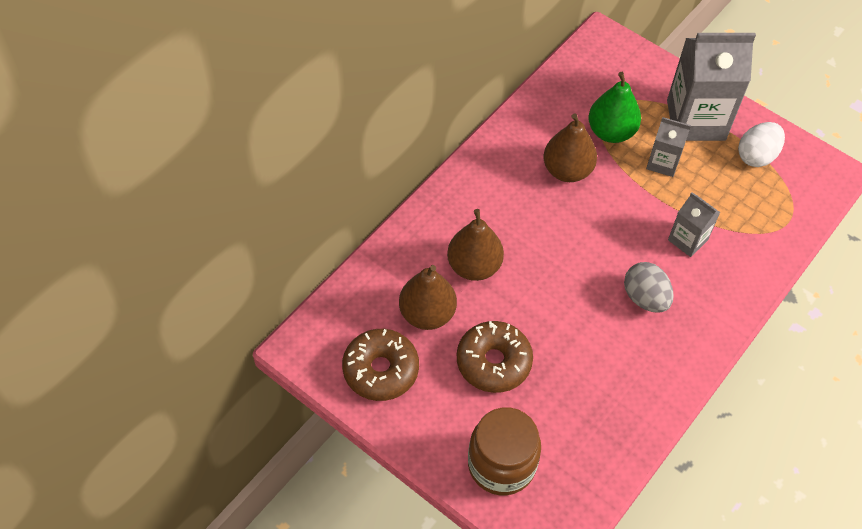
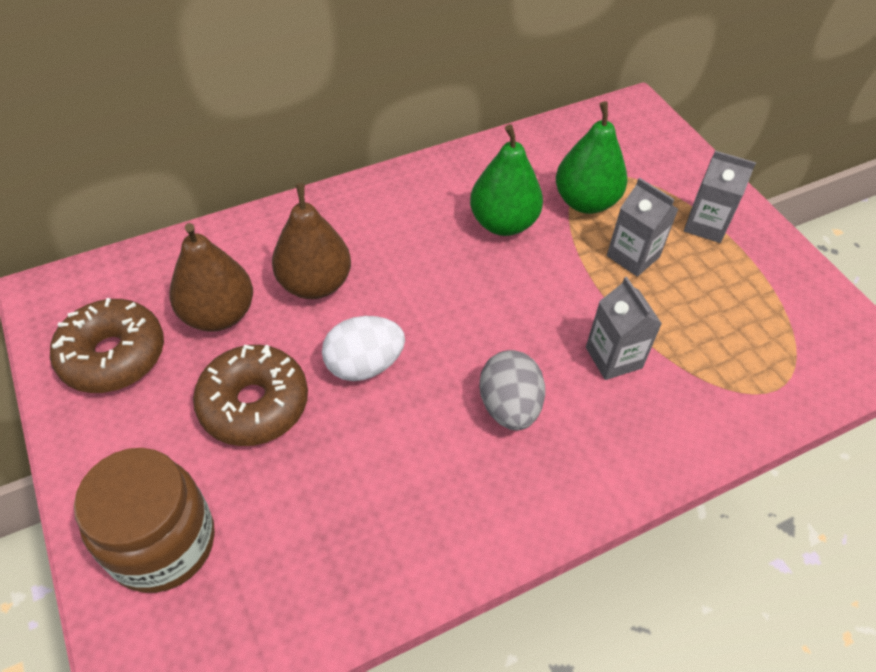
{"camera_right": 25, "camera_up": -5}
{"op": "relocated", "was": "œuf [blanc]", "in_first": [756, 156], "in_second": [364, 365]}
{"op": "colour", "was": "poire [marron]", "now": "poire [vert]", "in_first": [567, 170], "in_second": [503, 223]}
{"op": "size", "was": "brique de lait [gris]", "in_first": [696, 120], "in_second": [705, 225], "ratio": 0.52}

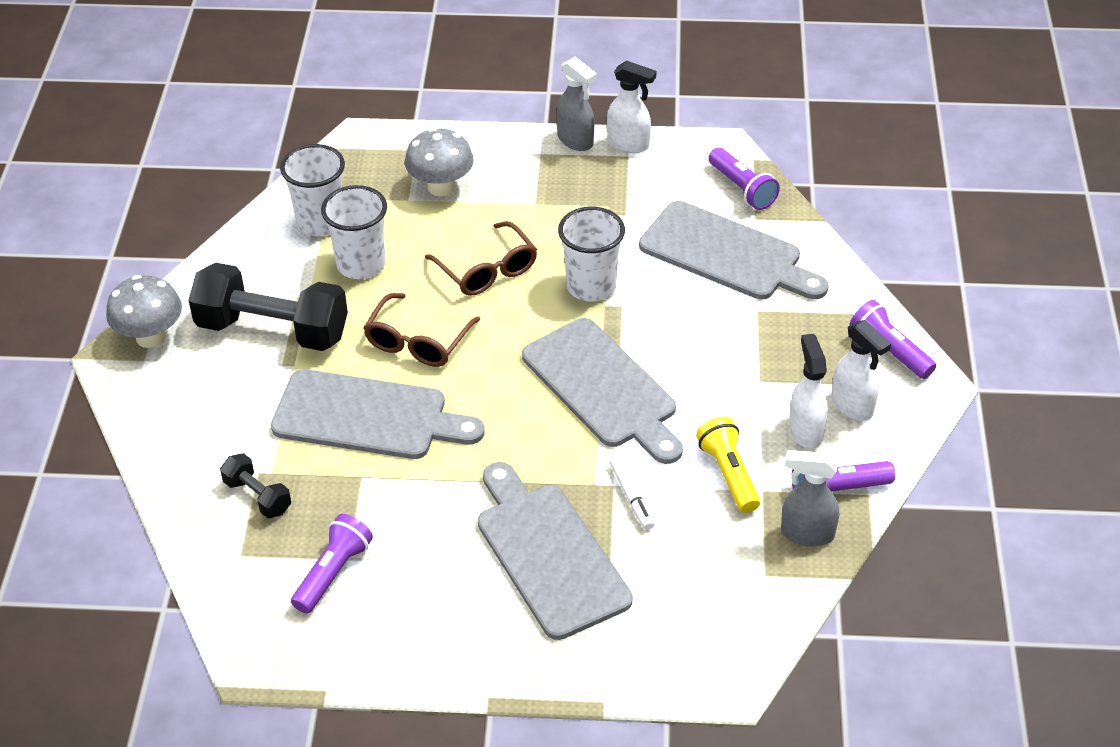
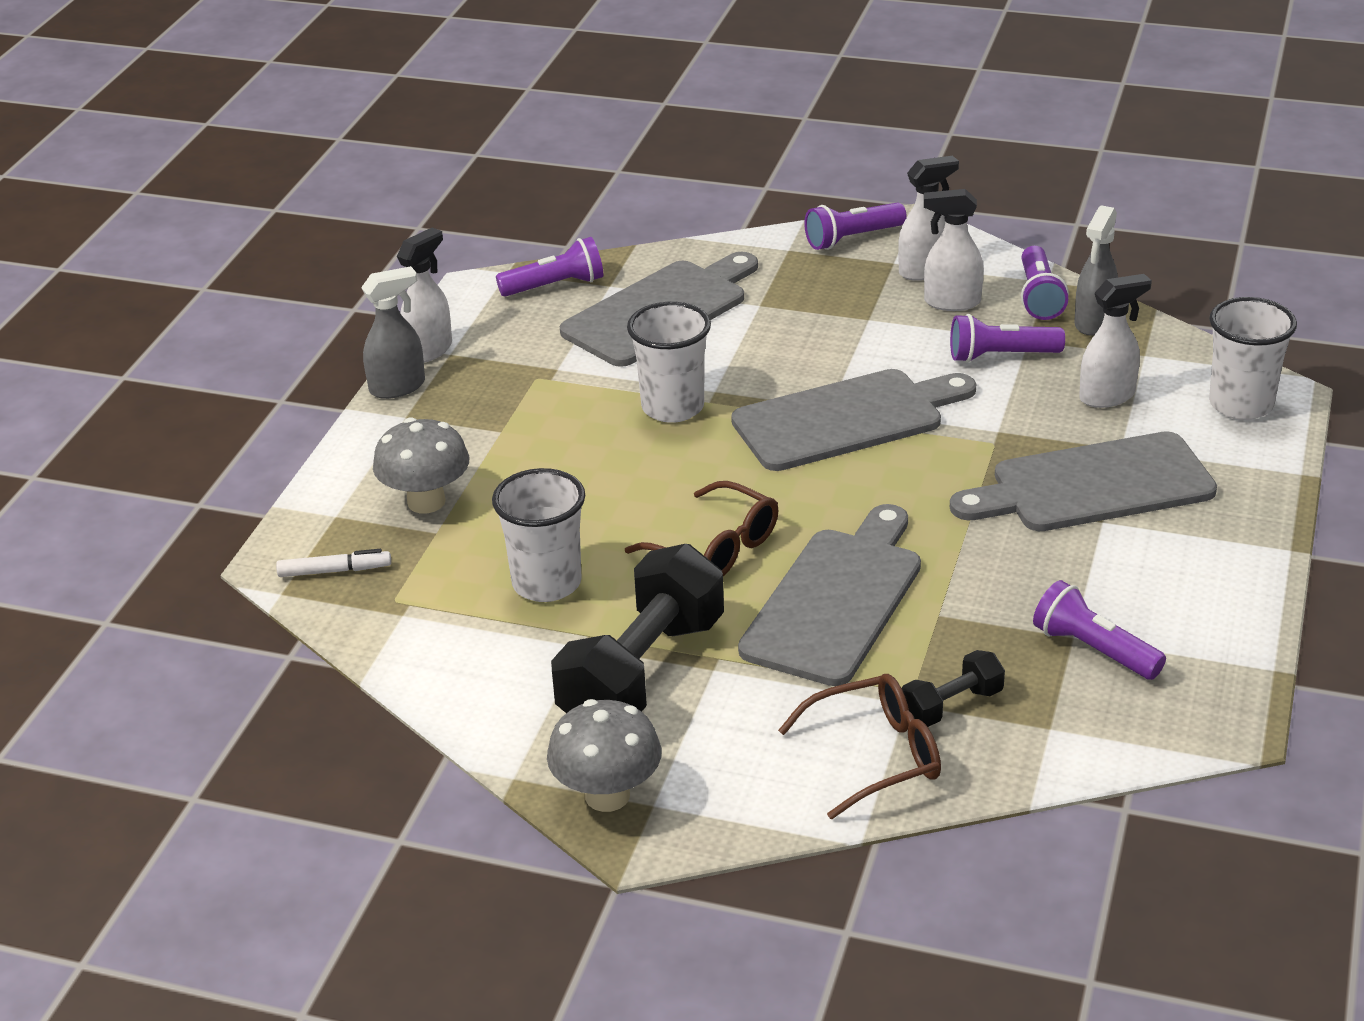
{"camera_right": -75, "camera_up": -10}
{"op": "appeared", "now": "vaporisateur [blanc]", "in_second": [1107, 396]}
{"op": "relocated", "was": "gobelet [blanc]", "in_first": [320, 222], "in_second": [1241, 404]}
{"op": "relocated", "was": "lunettes [marron]", "in_first": [487, 270], "in_second": [876, 755]}
{"op": "relocated", "was": "feutre [blanc]", "in_first": [631, 497], "in_second": [334, 571]}
{"op": "colour", "was": "lampe de poche [jaune]", "now": "lampe de poche [violet]", "in_first": [728, 474], "in_second": [1001, 356]}

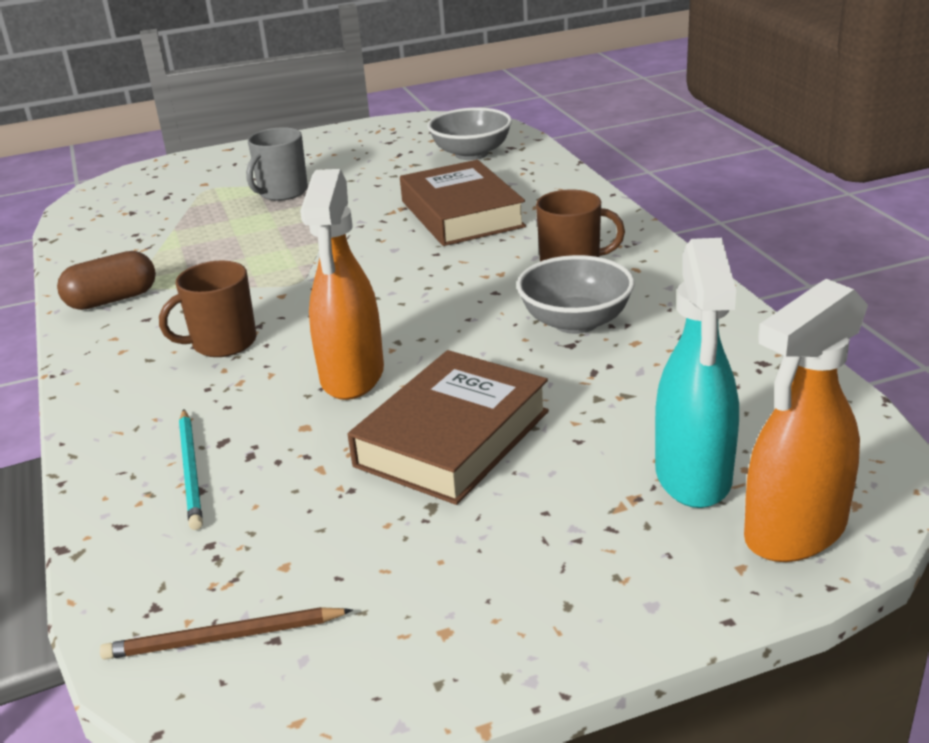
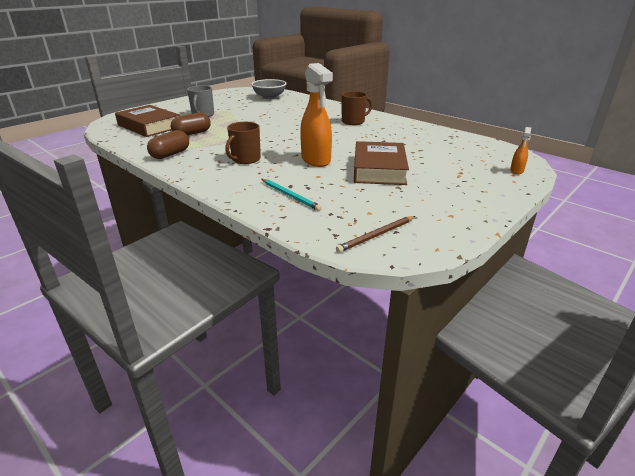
{"camera_right": -30, "camera_up": 0}
{"op": "missing", "was": "bol [gris]", "in_first": [575, 322]}
{"op": "missing", "was": "vaporisateur [turquoise]", "in_first": [693, 477]}
{"op": "appeared", "now": "gélule [marron]", "in_second": [192, 133]}
{"op": "relocated", "was": "livre [marron]", "in_first": [461, 214], "in_second": [149, 126]}
{"op": "size", "was": "vaporisateur [orange]", "in_first": [794, 532], "in_second": [516, 171], "ratio": 0.46}

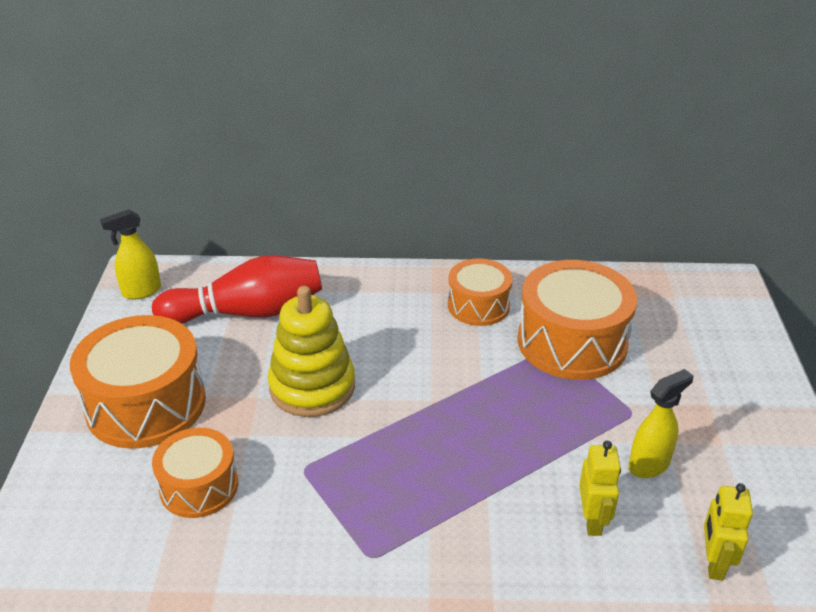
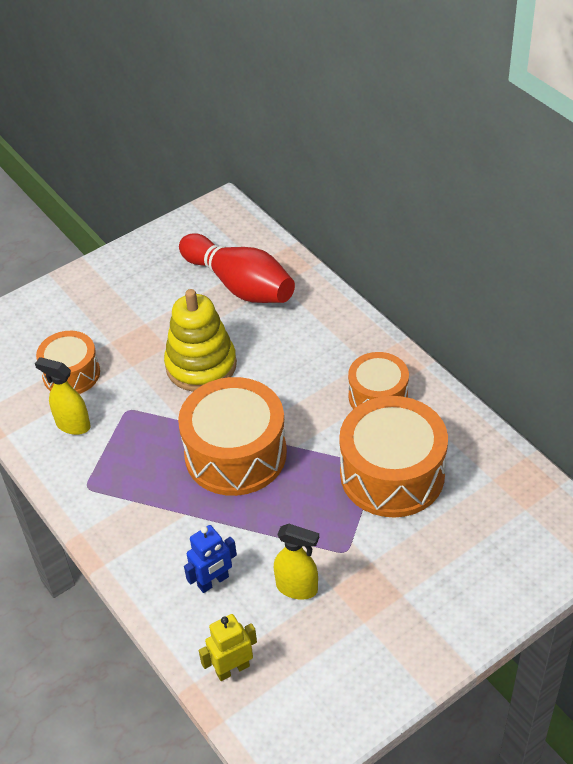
{"camera_right": 55, "camera_up": 10}
{"op": "relocated", "was": "tambour [orange]", "in_first": [146, 404], "in_second": [235, 454]}
{"op": "relocated", "was": "vaporisateur [jaune]", "in_first": [141, 291], "in_second": [72, 425]}
{"op": "colour", "was": "robot [jaune]", "now": "robot [bleu]", "in_first": [592, 520], "in_second": [213, 582]}

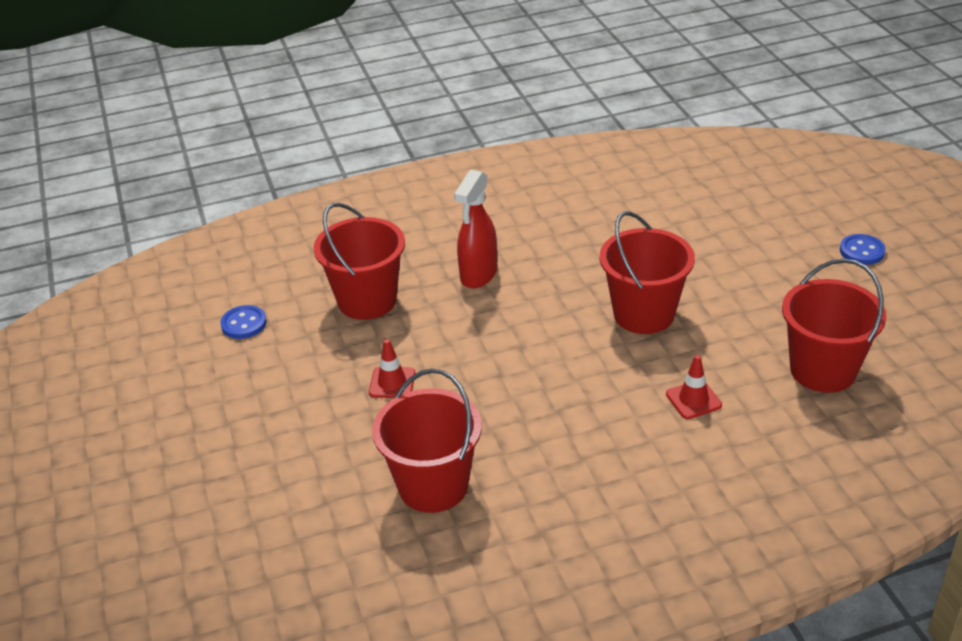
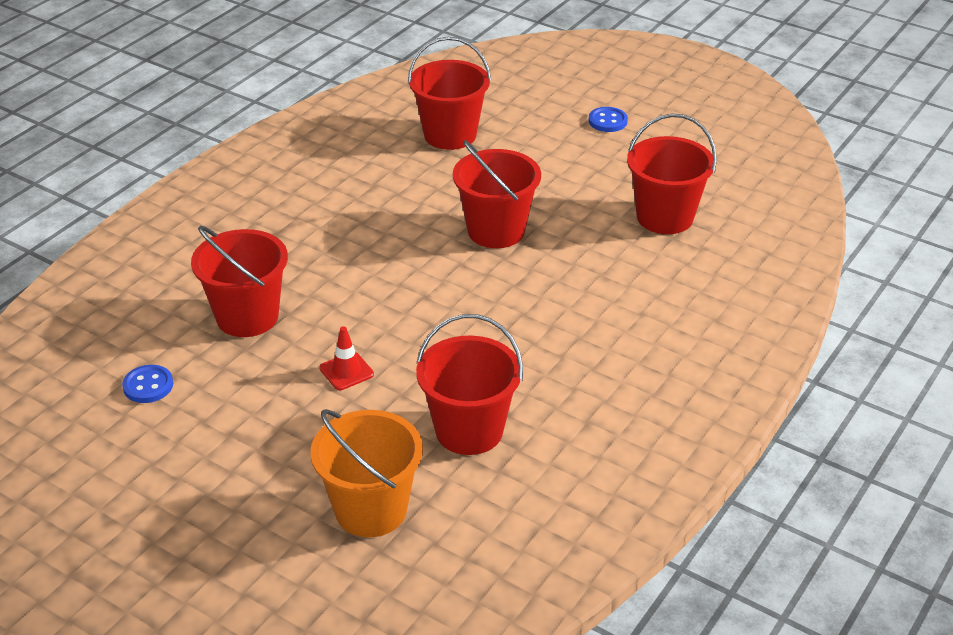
{"camera_right": -40, "camera_up": 0}
{"op": "missing", "was": "vaporisateur [rouge]", "in_first": [478, 275]}
{"op": "missing", "was": "cône de chantier [rouge]", "in_first": [693, 400]}
{"op": "appeared", "now": "seau [orange]", "in_second": [371, 510]}
{"op": "appeared", "now": "seau [rouge]", "in_second": [450, 135]}

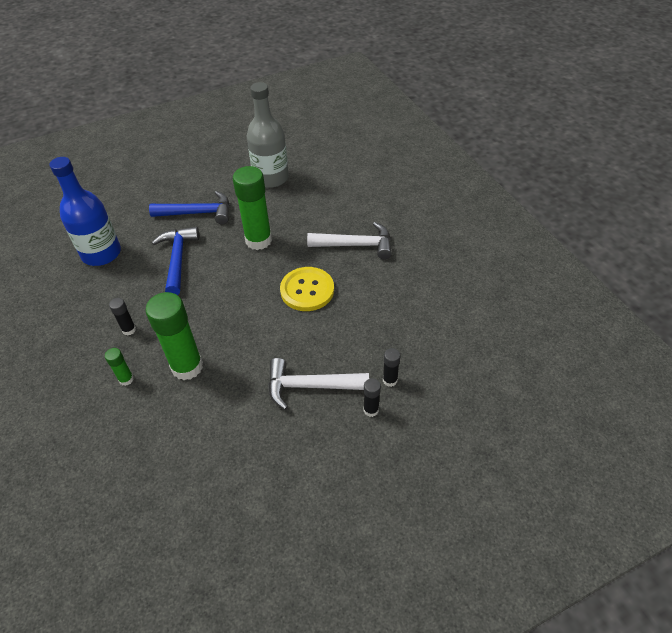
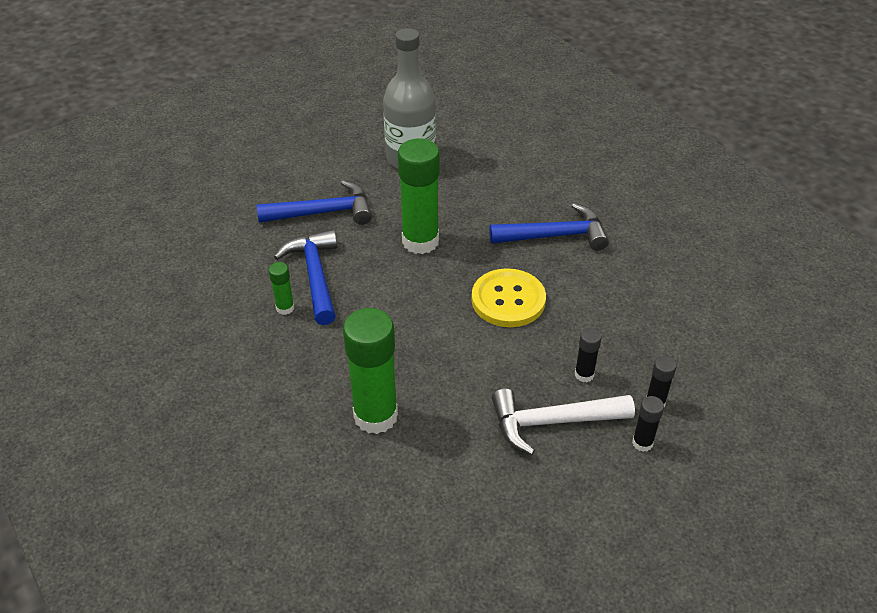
{"camera_right": -10, "camera_up": -5}
{"op": "missing", "was": "bouteille [bleu]", "in_first": [101, 253]}
{"op": "relocated", "was": "bâton de colle [vert]", "in_first": [126, 379], "in_second": [285, 308]}
{"op": "relocated", "was": "bâton de colle [noir]", "in_first": [129, 330], "in_second": [584, 374]}
{"op": "colour", "was": "marteau [blanc]", "now": "marteau [bleu]", "in_first": [356, 245], "in_second": [555, 235]}

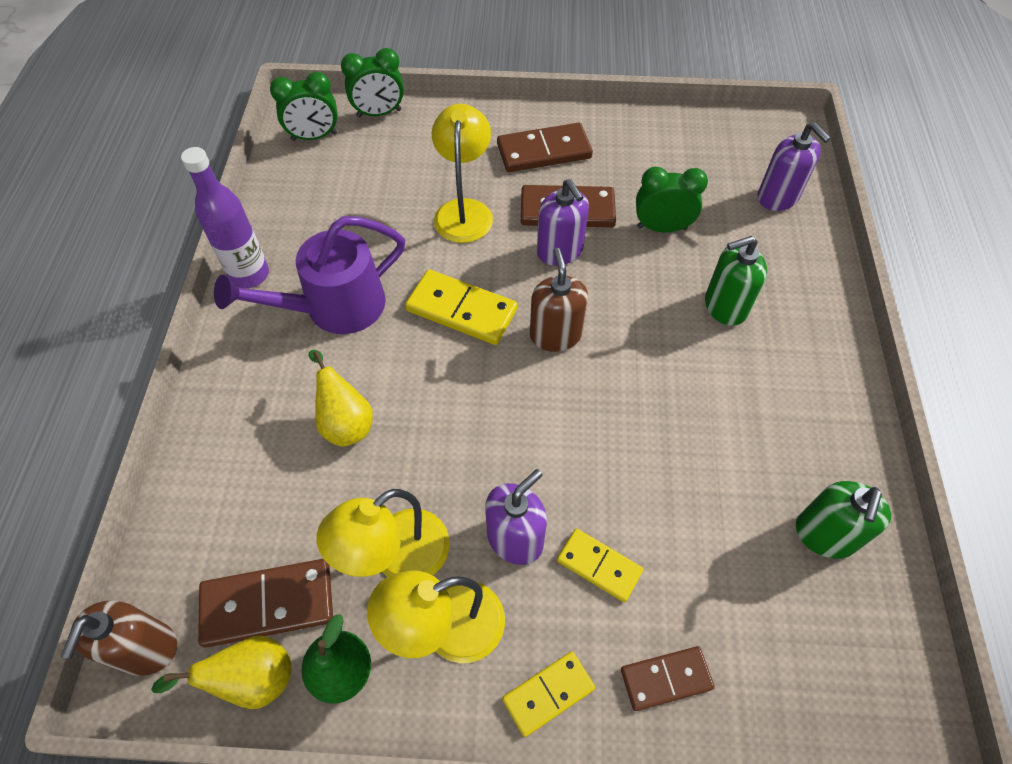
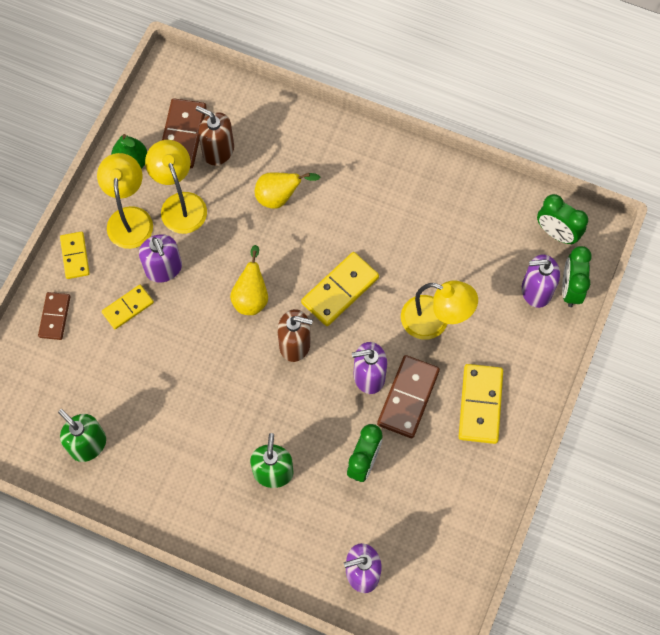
{"camera_right": 110, "camera_up": 10}
{"op": "missing", "was": "bouteille [violet]", "in_first": [249, 274]}
{"op": "missing", "was": "arrosoir [violet]", "in_first": [334, 308]}
{"op": "appeared", "now": "distributeur de savon [violet]", "in_second": [536, 291]}
{"op": "relocated", "was": "distributeur de savon [marron]", "in_first": [146, 648], "in_second": [218, 150]}
{"op": "relocated", "was": "poire [jaune]", "in_first": [252, 679], "in_second": [251, 296]}
{"op": "colour", "was": "domino [marron]", "now": "domino [jaune]", "in_first": [544, 151], "in_second": [480, 404]}
{"op": "spun", "was": "réveil [vert]", "in_first": [314, 137], "in_second": [556, 233], "clockwise": -60}

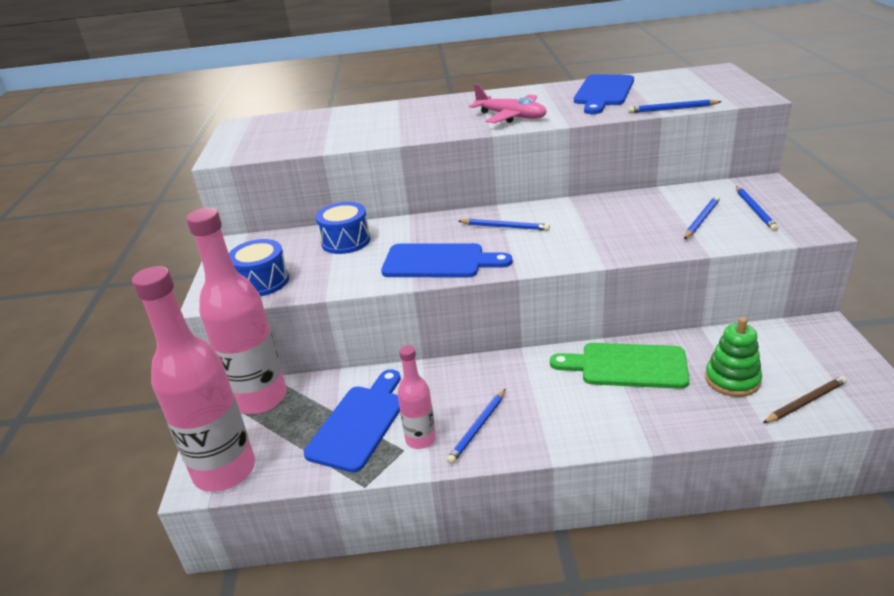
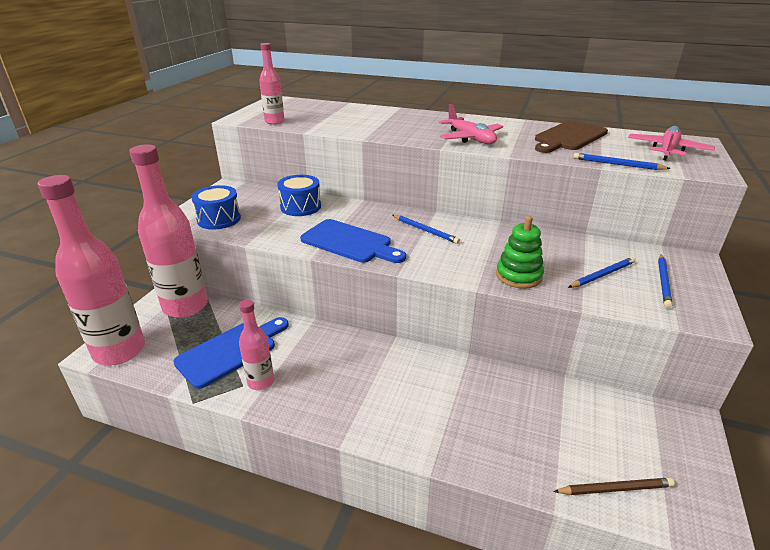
{"camera_right": 20, "camera_up": 0}
{"op": "missing", "was": "crayon [bleu]", "in_first": [478, 428]}
{"op": "missing", "was": "planche à découper [vert]", "in_first": [627, 366]}
{"op": "appeared", "now": "bouteille [rose]", "in_second": [274, 122]}
{"op": "appeared", "now": "avion [rose]", "in_second": [667, 150]}
{"op": "relocated", "was": "jouet à empiler [vert]", "in_first": [732, 380], "in_second": [518, 276]}
{"op": "colour", "was": "planche à découper [bleu]", "now": "planche à découper [marron]", "in_first": [603, 92], "in_second": [569, 137]}

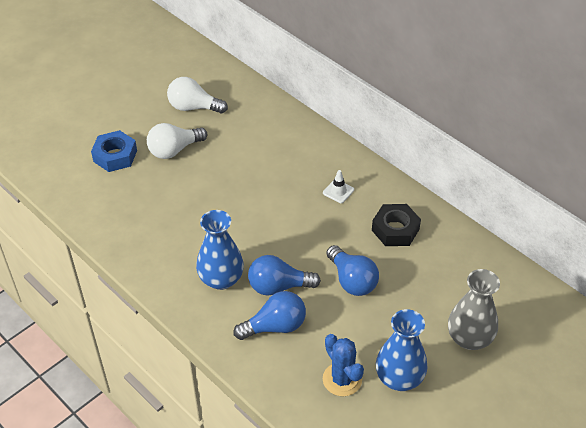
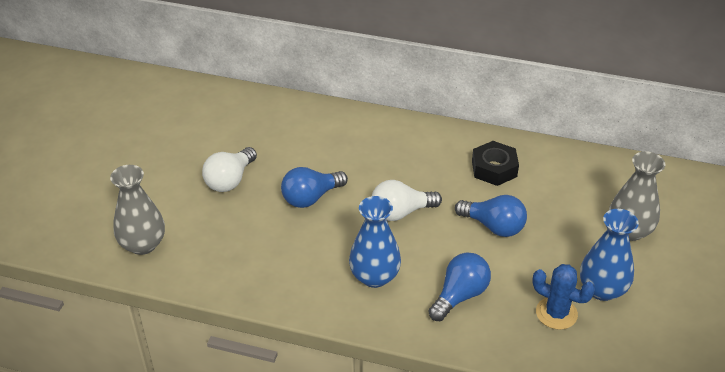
{"camera_right": -30, "camera_up": -5}
{"op": "missing", "was": "écrou [bleu]", "in_first": [115, 156]}
{"op": "missing", "was": "cône de chantier [blanc]", "in_first": [338, 191]}
{"op": "appeared", "now": "vase [gris]", "in_second": [143, 244]}
{"op": "relocated", "was": "ampoule [blanc]", "in_first": [193, 107], "in_second": [401, 212]}
{"op": "relocated", "was": "ampoule [bleu]", "in_first": [278, 286], "in_second": [311, 198]}

